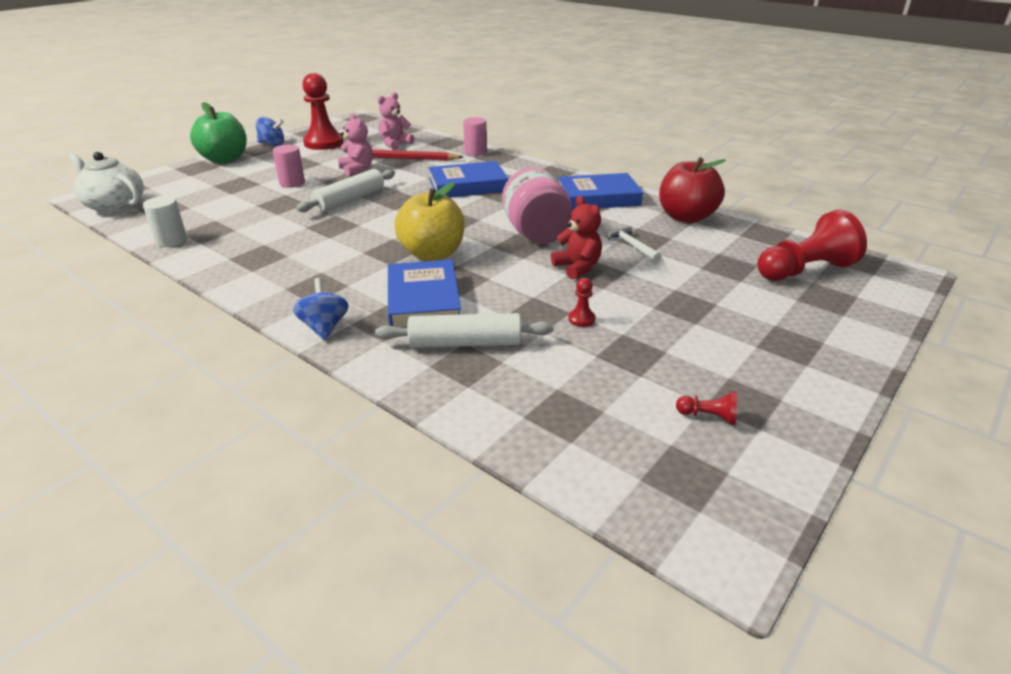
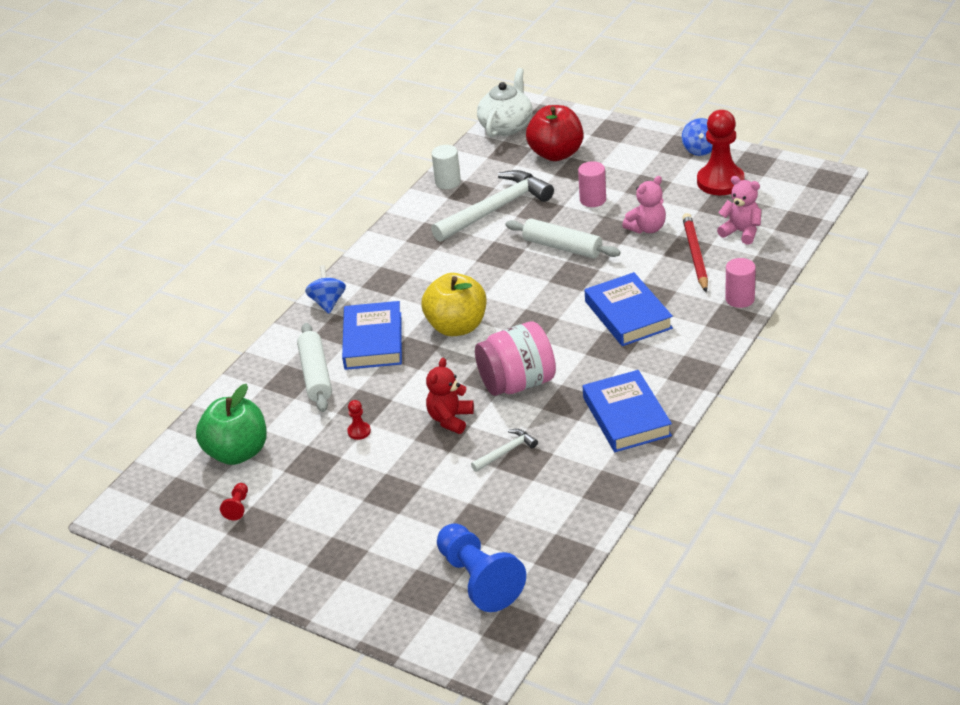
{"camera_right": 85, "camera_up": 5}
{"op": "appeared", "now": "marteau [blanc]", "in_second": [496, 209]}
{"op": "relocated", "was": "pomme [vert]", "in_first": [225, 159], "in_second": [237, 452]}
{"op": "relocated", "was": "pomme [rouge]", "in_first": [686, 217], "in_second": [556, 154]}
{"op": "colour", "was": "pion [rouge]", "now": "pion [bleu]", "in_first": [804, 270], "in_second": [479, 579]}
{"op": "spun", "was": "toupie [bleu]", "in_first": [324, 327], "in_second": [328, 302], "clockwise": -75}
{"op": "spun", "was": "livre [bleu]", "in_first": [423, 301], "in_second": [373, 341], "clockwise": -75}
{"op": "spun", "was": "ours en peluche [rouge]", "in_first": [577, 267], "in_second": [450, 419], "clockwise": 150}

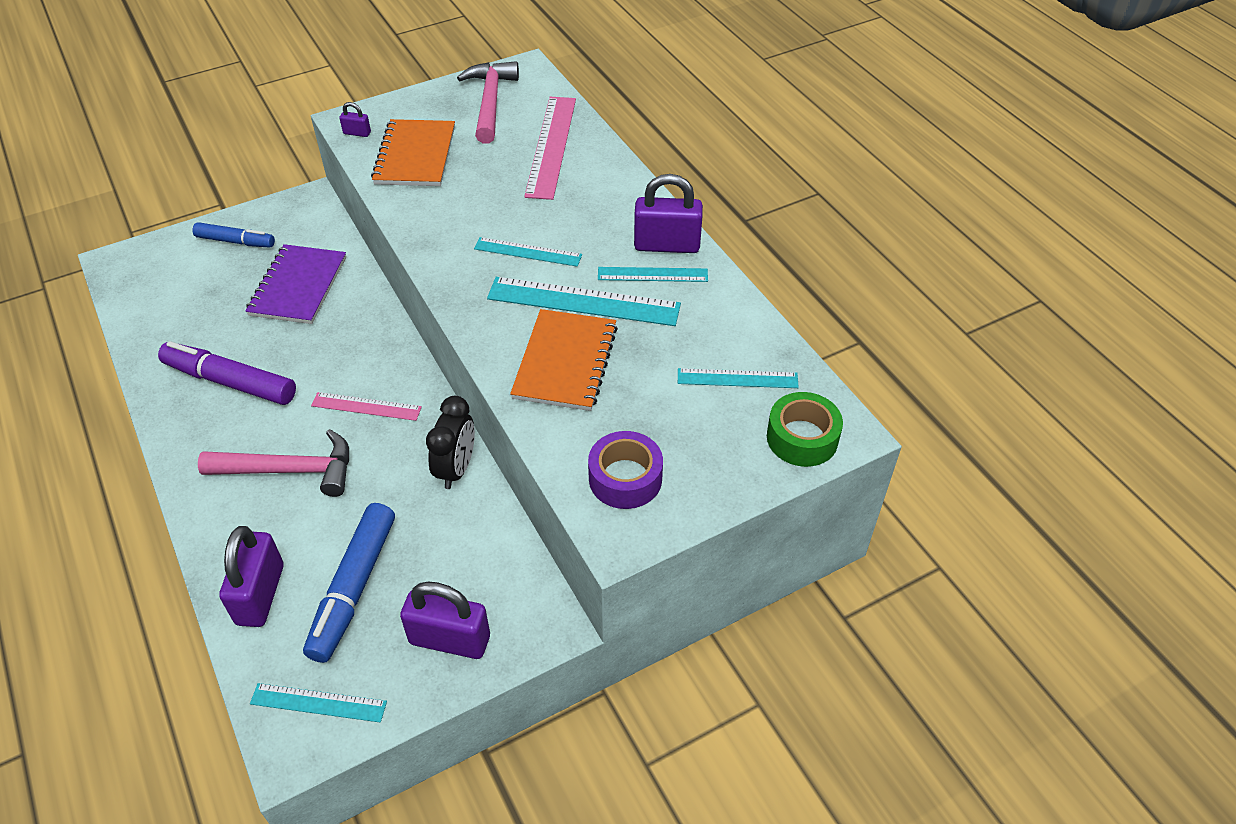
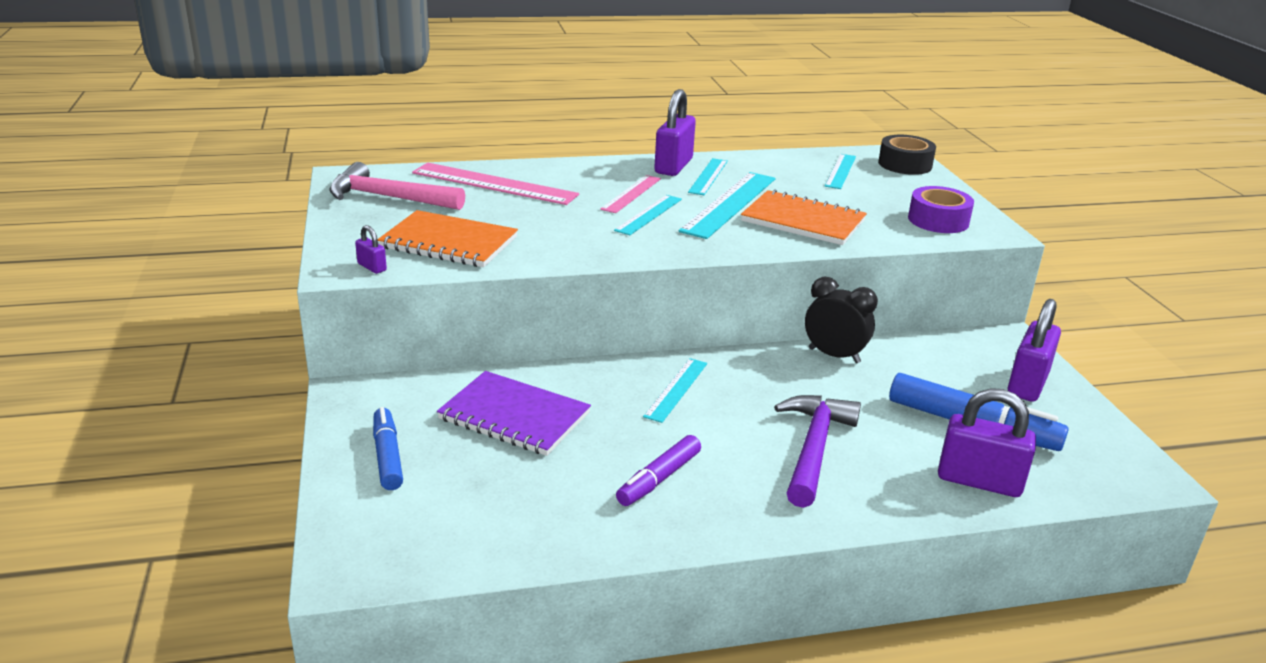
{"camera_right": -75, "camera_up": -20}
{"op": "relocated", "was": "règle [turquoise]", "in_first": [318, 703], "in_second": [676, 389]}
{"op": "relocated", "was": "règle [rose]", "in_first": [366, 406], "in_second": [631, 194]}
{"op": "colour", "was": "marteau [rose]", "now": "marteau [violet]", "in_first": [290, 470], "in_second": [813, 448]}
{"op": "colour", "was": "ruban adhésif [vert]", "now": "ruban adhésif [noir]", "in_first": [802, 438], "in_second": [905, 164]}
{"op": "spun", "was": "feutre [bleu]", "in_first": [235, 241], "in_second": [388, 456], "clockwise": -45}
{"op": "spun", "was": "cadenas [violet]", "in_first": [357, 133], "in_second": [372, 267], "clockwise": -75}
{"op": "size", "was": "feutre [violet]", "in_first": [230, 381], "in_second": [658, 479], "ratio": 0.63}

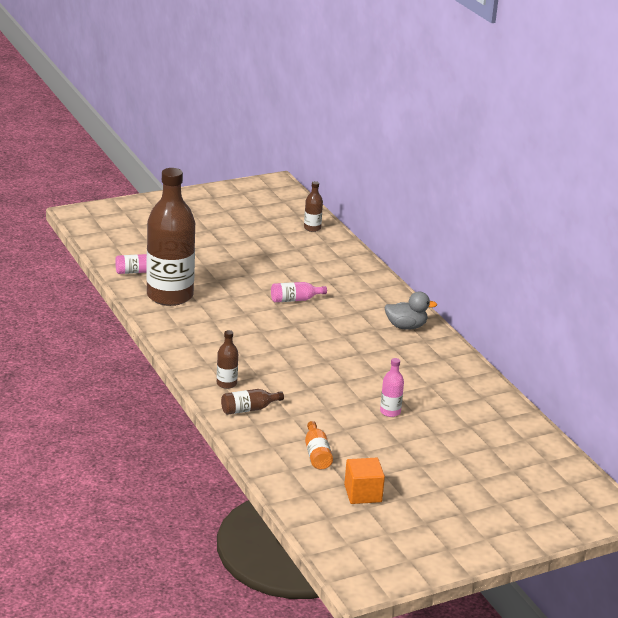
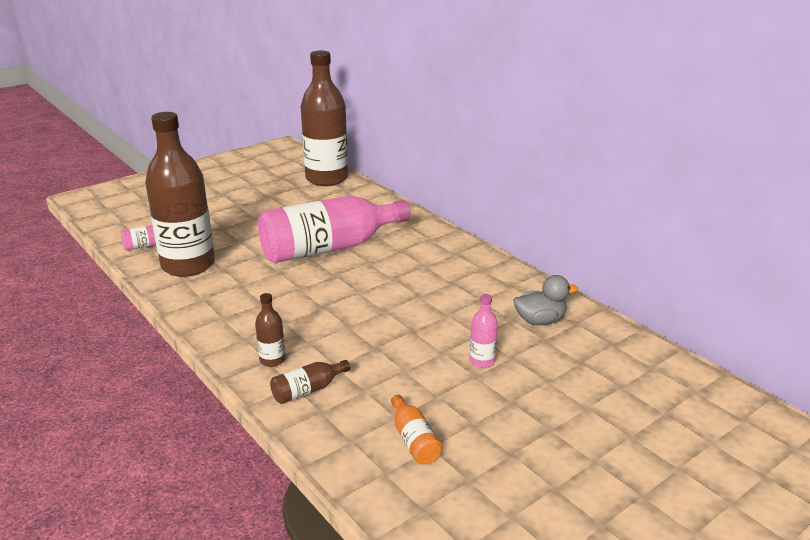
{"camera_right": -10, "camera_up": 0}
{"op": "missing", "was": "cube [orange]", "in_first": [363, 493]}
{"op": "relocated", "was": "canard [gris]", "in_first": [406, 326], "in_second": [540, 321]}
{"op": "size", "was": "bouteille [rose]", "in_first": [295, 299], "in_second": [329, 248], "ratio": 2.48}
{"op": "size", "was": "bouteille [marron]", "in_first": [312, 228], "in_second": [327, 178], "ratio": 2.48}

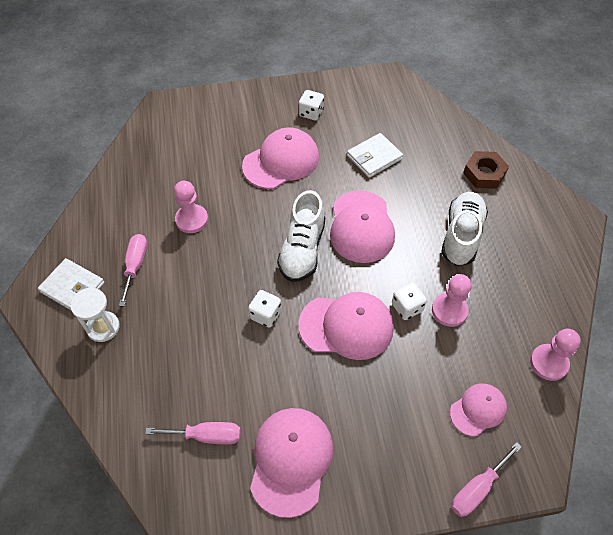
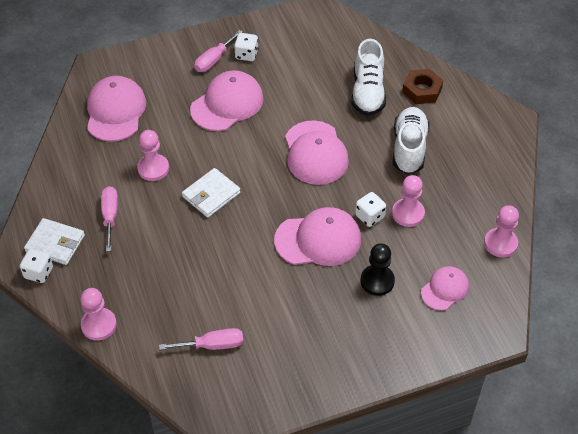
{"camera_right": -10, "camera_up": -5}
{"op": "missing", "was": "sablier [blanc]", "in_first": [103, 327]}
{"op": "appeared", "now": "pion [rose]", "in_second": [99, 325]}
{"op": "appeared", "now": "pion [noir]", "in_second": [377, 281]}
{"op": "relocated", "was": "dé [blanc]", "in_first": [265, 315], "in_second": [39, 273]}
{"op": "relocated", "was": "casquette [rose]", "in_first": [291, 460], "in_second": [115, 111]}
{"op": "relocated", "was": "chaussure [blanc]", "in_first": [302, 250], "in_second": [368, 92]}
{"op": "relocated", "was": "portefeuille [blanc]", "in_first": [374, 157], "in_second": [211, 195]}
{"op": "relocated", "was": "tournevis [rose]", "in_first": [477, 488], "in_second": [214, 60]}

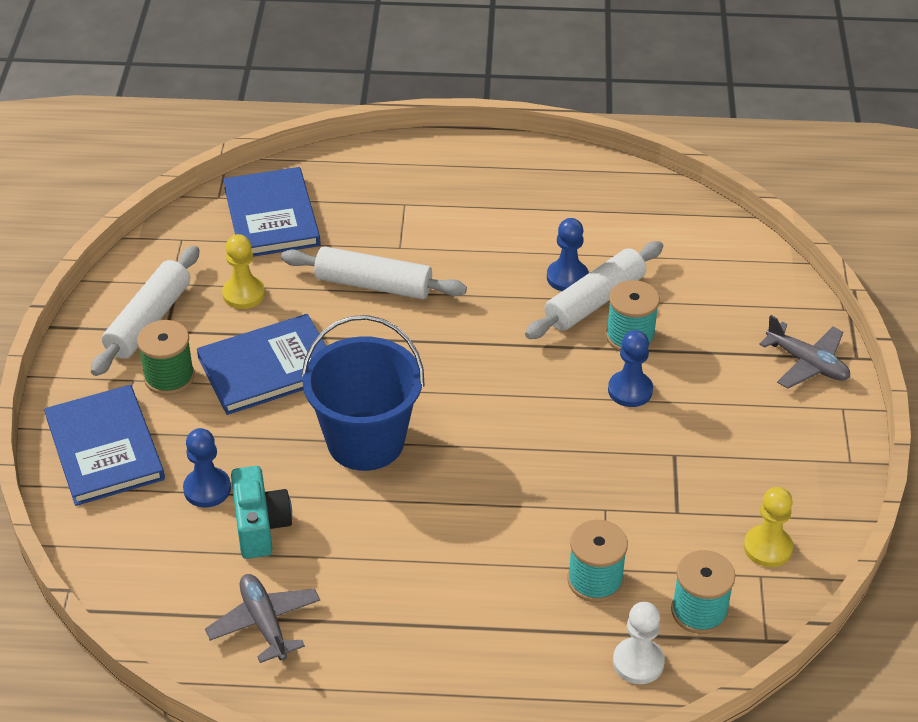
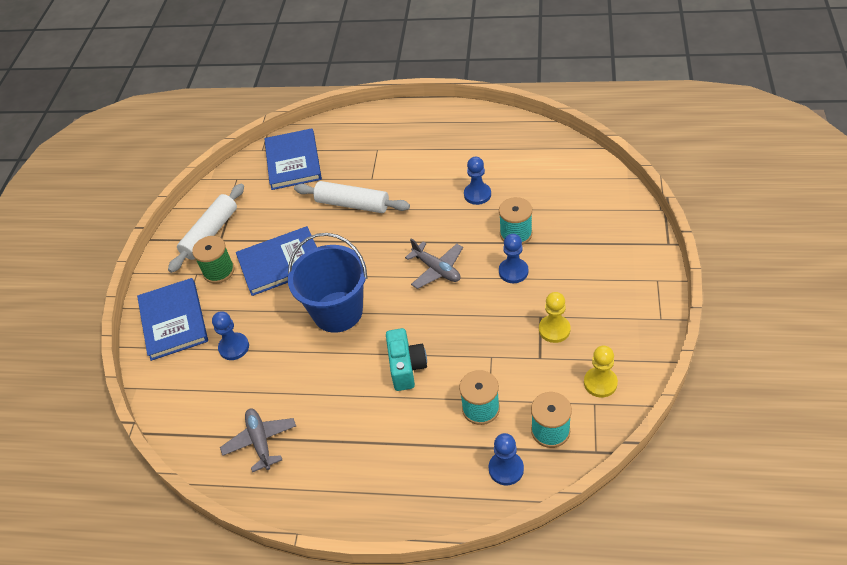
{"camera_right": 10, "camera_up": 5}
{"op": "missing", "was": "rouleau à pâtisserie [blanc]", "in_first": [594, 301]}
{"op": "relocated", "was": "pion [jaune]", "in_first": [243, 294], "in_second": [554, 329]}
{"op": "relocated", "was": "appareil photo [turquoise]", "in_first": [260, 526], "in_second": [406, 367]}
{"op": "relocated", "was": "avion [gris]", "in_first": [807, 363], "in_second": [437, 269]}
{"op": "colour", "was": "pion [blanc]", "now": "pion [bleu]", "in_first": [638, 662], "in_second": [506, 469]}

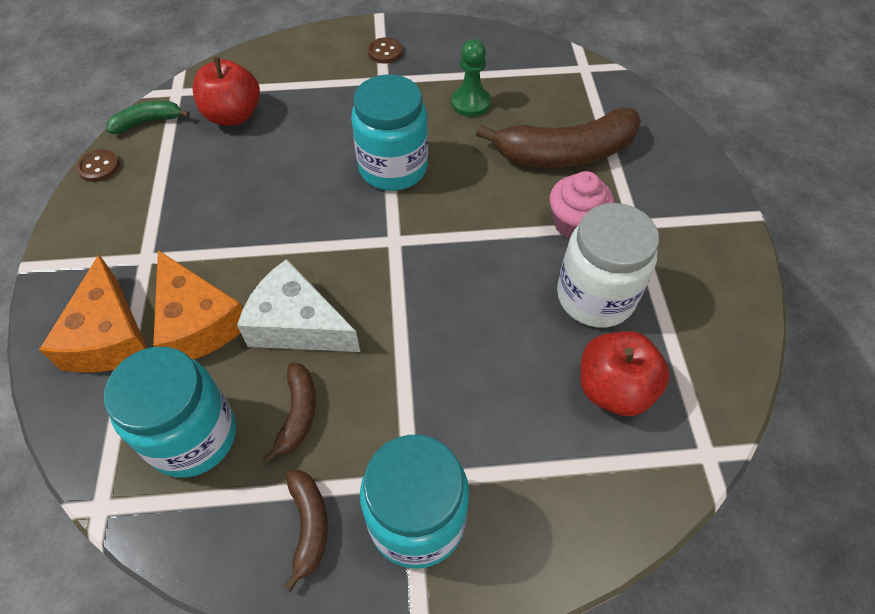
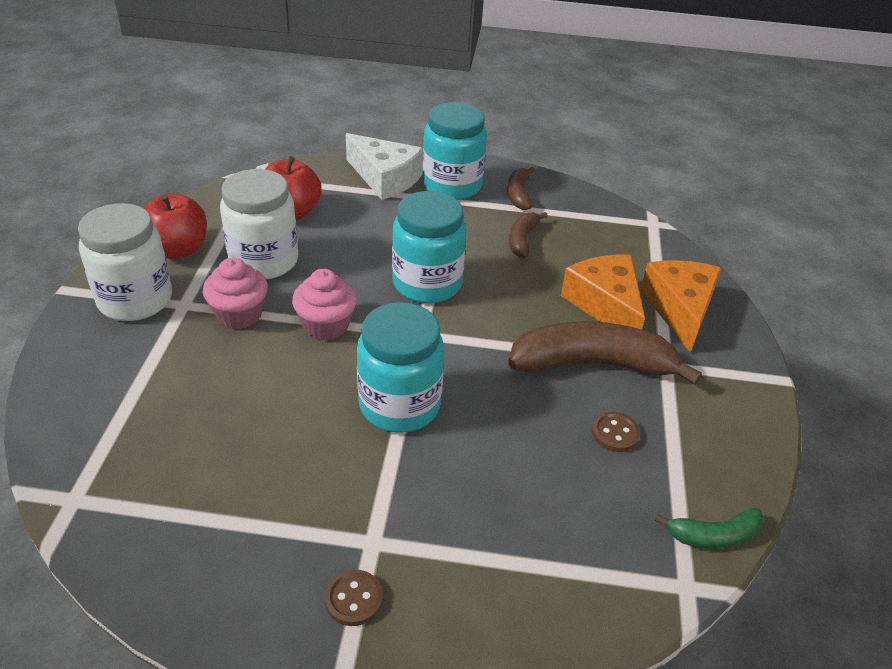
{"camera_right": -170, "camera_up": -15}
{"op": "missing", "was": "pion [vert]", "in_first": [470, 103]}
{"op": "appeared", "now": "bocal [blanc]", "in_second": [135, 300]}
{"op": "appeared", "now": "muffin [rose]", "in_second": [326, 325]}
{"op": "relocated", "was": "bouton [marron]", "in_first": [99, 167], "in_second": [615, 433]}
{"op": "relocated", "was": "bocal [turquoise]", "in_first": [193, 436], "in_second": [427, 283]}
{"op": "relocated", "was": "pomme [rouge]", "in_first": [233, 115], "in_second": [178, 249]}
{"op": "relocated", "was": "fromage [blanc]", "in_first": [297, 324], "in_second": [385, 178]}
{"op": "relocated", "was": "banane [marron]", "in_first": [565, 153], "in_second": [593, 364]}

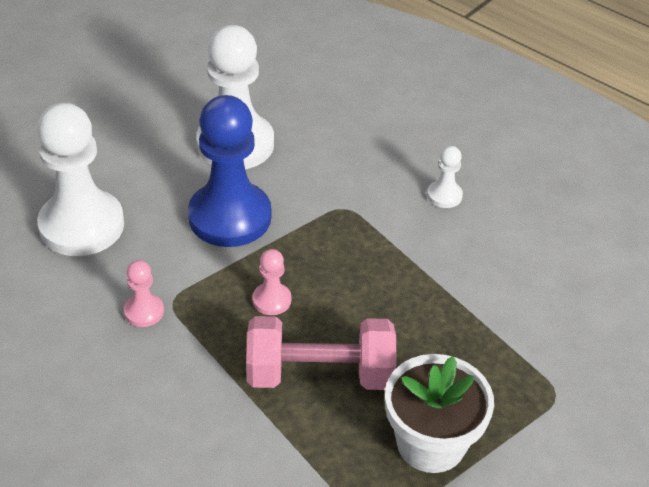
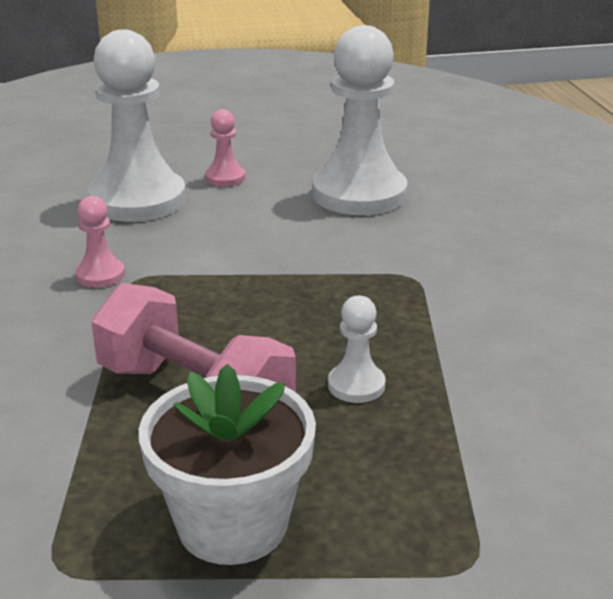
{"camera_right": 40, "camera_up": -15}
{"op": "missing", "was": "pion [bleu]", "in_first": [230, 217]}
{"op": "relocated", "was": "pion [rose]", "in_first": [271, 300], "in_second": [225, 178]}
{"op": "relocated", "was": "pion [blanc]", "in_first": [444, 195], "in_second": [356, 385]}

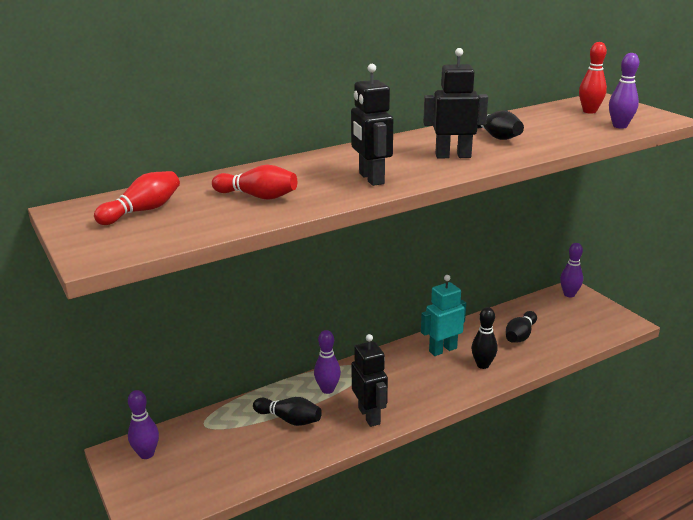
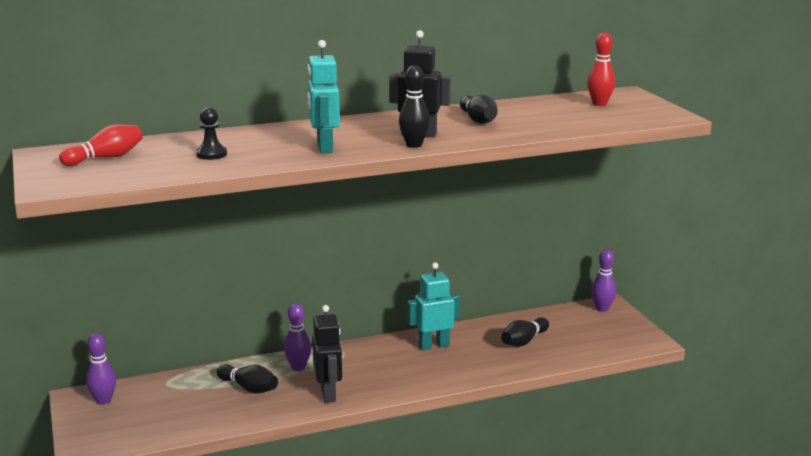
{"camera_right": 10, "camera_up": -5}
{"op": "missing", "was": "quille [violet]", "in_first": [620, 126]}
{"op": "relocated", "was": "quille [noir]", "in_first": [483, 365], "in_second": [414, 145]}
{"op": "exchanged", "was": "quille [rouge]", "now": "pion [noir]", "in_first": [258, 196], "in_second": [211, 154]}
{"op": "colour", "was": "robot [noir]", "now": "robot [turquoise]", "in_first": [371, 178], "in_second": [324, 148]}

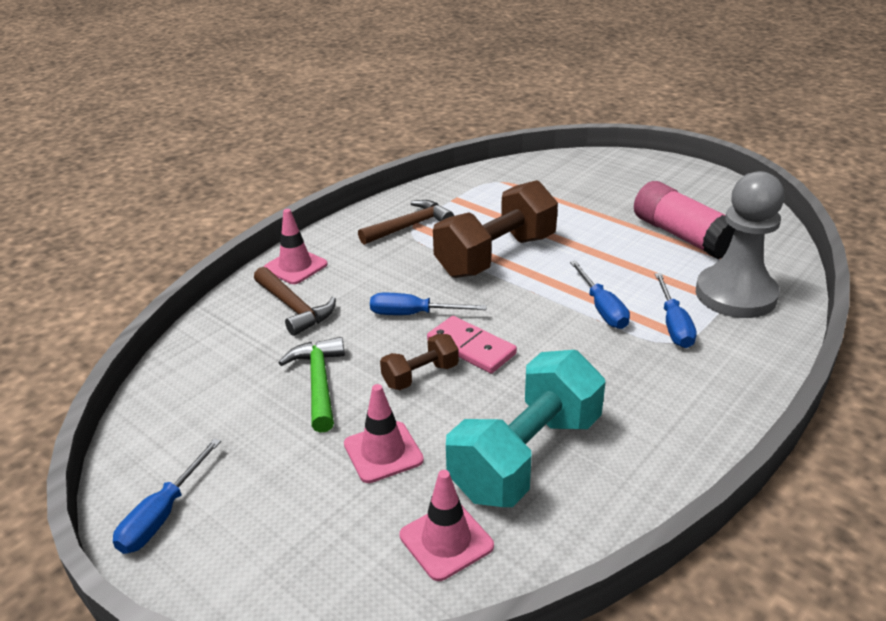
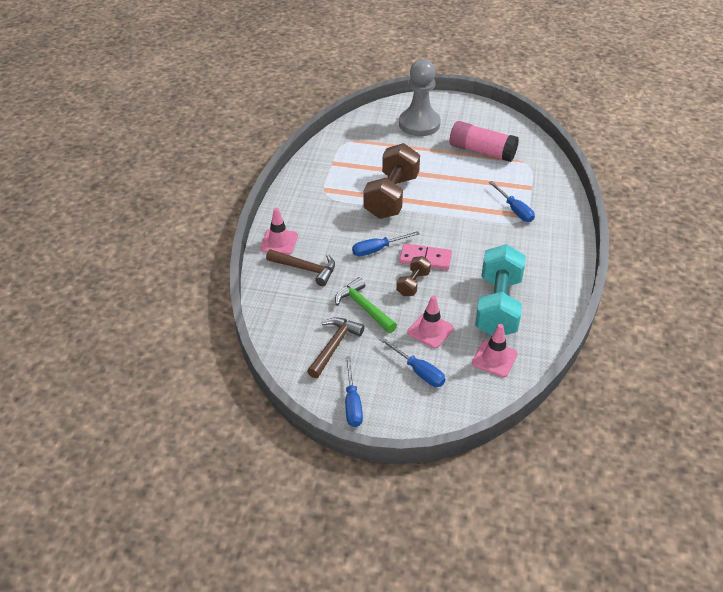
{"camera_right": -30, "camera_up": 10}
{"op": "relocated", "was": "marteau [marron]", "in_first": [409, 226], "in_second": [334, 346]}
{"op": "relocated", "was": "tournevis [bleu]", "in_first": [602, 308], "in_second": [418, 371]}
{"op": "relocated", "was": "pion [gris]", "in_first": [735, 295], "in_second": [419, 124]}

